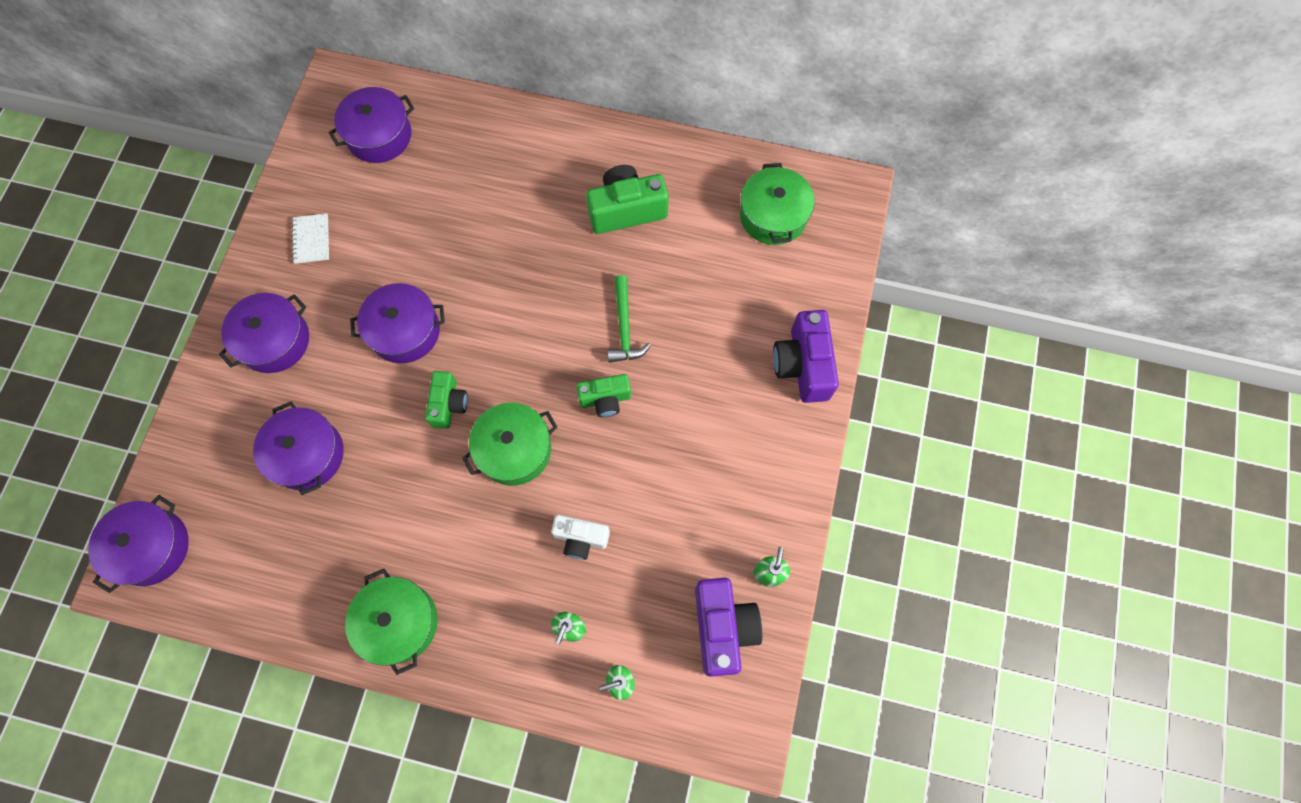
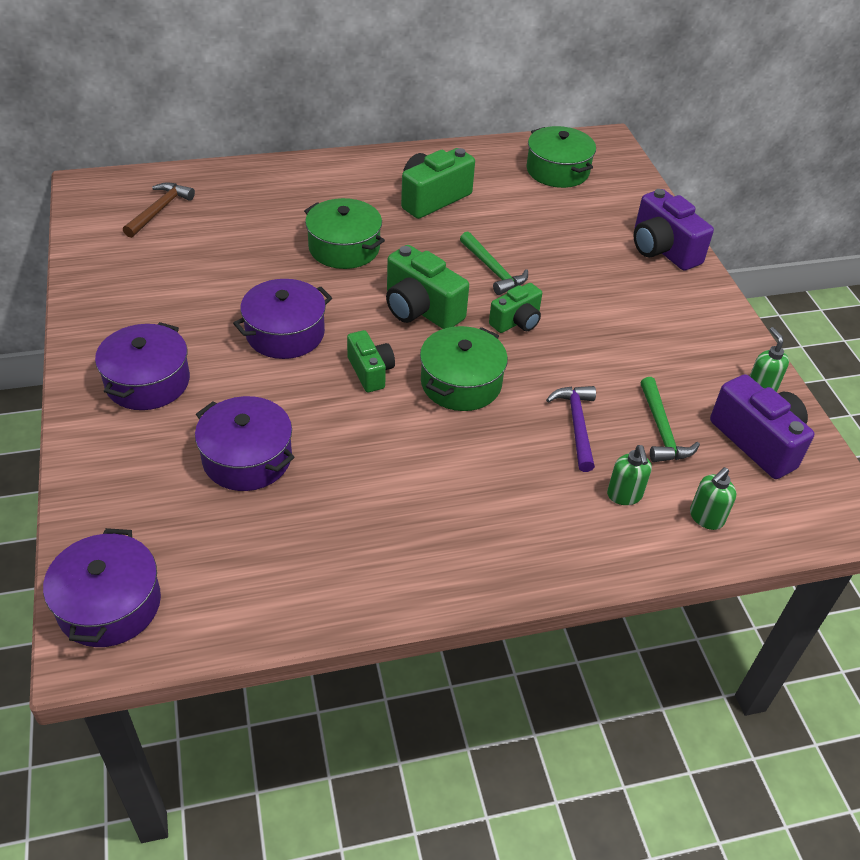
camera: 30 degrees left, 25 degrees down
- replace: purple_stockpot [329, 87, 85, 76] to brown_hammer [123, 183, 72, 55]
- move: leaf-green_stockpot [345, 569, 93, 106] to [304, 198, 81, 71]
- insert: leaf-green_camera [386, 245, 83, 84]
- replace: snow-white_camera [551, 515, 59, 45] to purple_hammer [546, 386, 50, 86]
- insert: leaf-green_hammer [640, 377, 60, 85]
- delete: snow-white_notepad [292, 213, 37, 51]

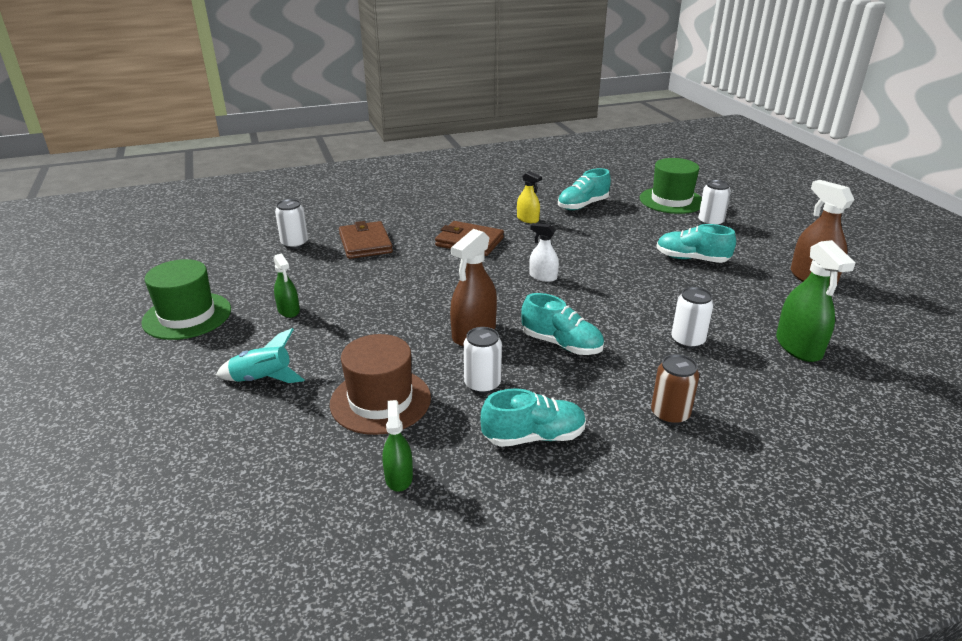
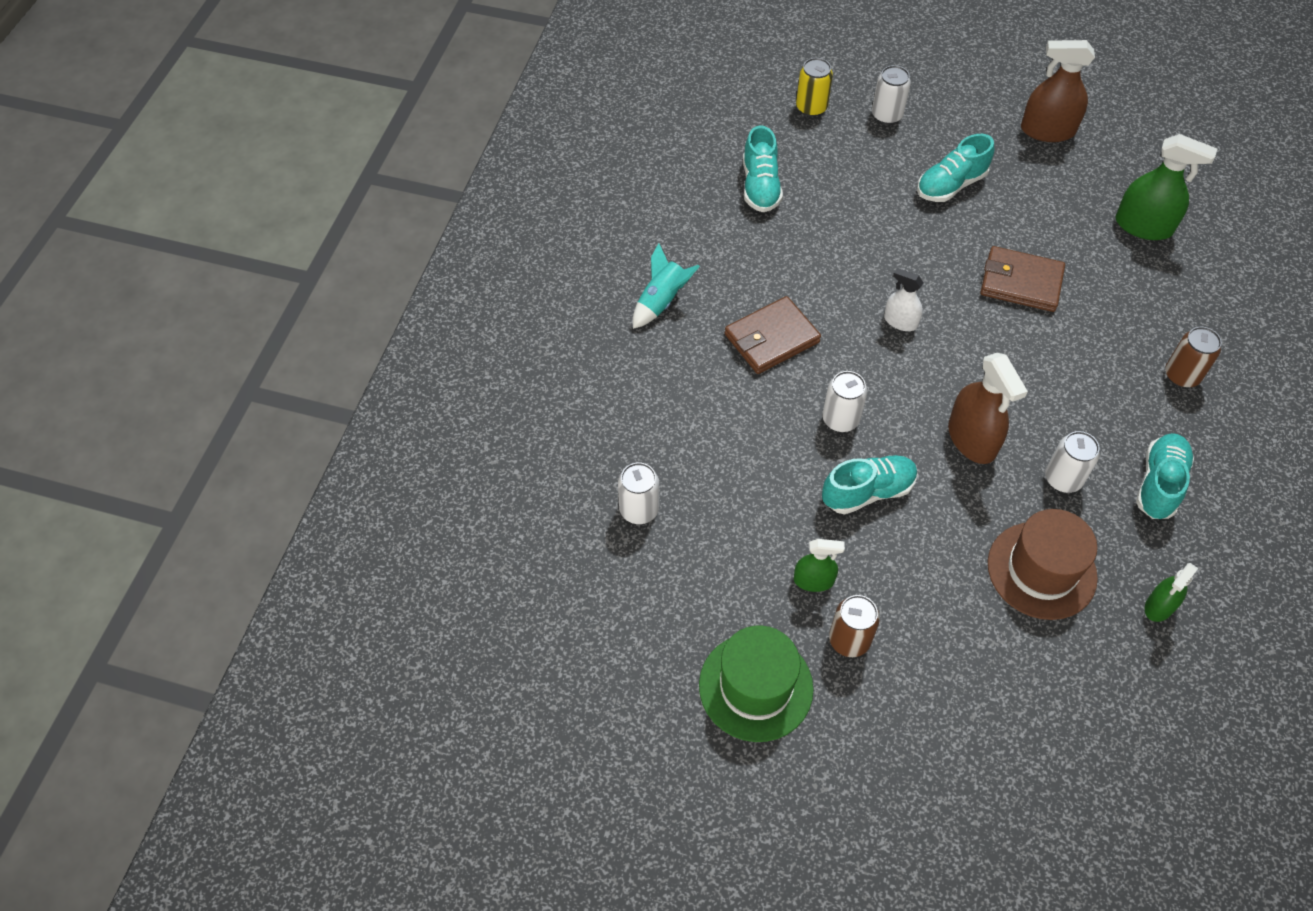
camera: 55 degrees left, 25 degrees up
- move: aqua_rocket [216, 328, 88, 55] to [633, 243, 67, 86]
- replace: leaf-green_tall_hat [640, 158, 62, 56] to golden_tin [796, 58, 37, 59]
- move: snow-white_tin [671, 287, 43, 62] to [822, 371, 45, 61]
- move: aqua_sneaker [521, 293, 83, 62] to [822, 455, 96, 59]
- insert: brown_tin [829, 595, 51, 62]
- rotate: snow-white_sprayer [529, 223, 30, 59] = [884, 268, 40, 63] 60 degrees clockwise
- move: brown_wallet [339, 221, 54, 38] to [980, 246, 85, 66]
- rotate: leaf-green_sprayer [382, 400, 31, 92] = [1145, 563, 53, 59] 75 degrees counterclockwise
- delete: golden_sprayer [517, 171, 25, 52]

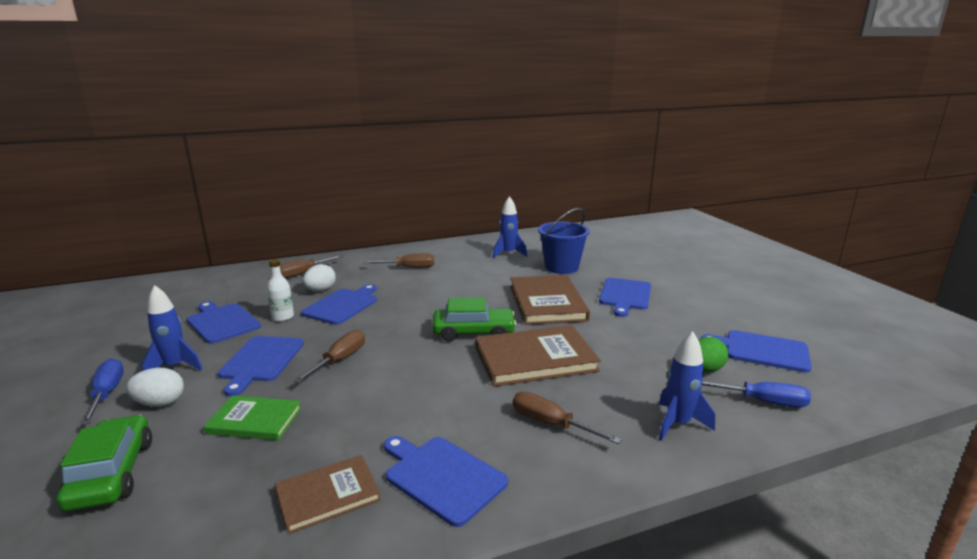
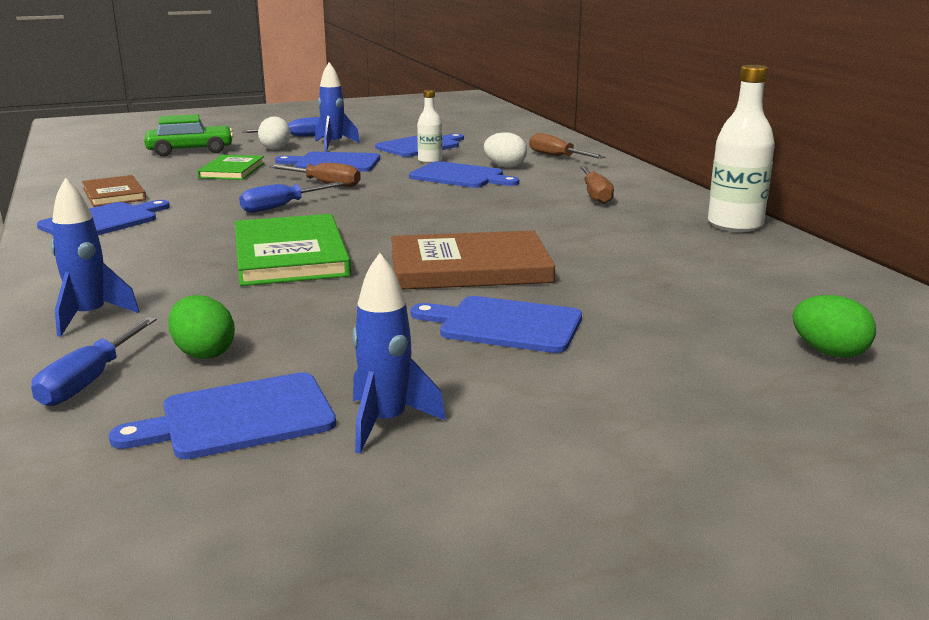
camera: 90 degrees right, 0 degrees up
- rotate: royal_blue_cutting_board [701, 330, 111, 43] = [109, 372, 227, 87] 135 degrees counterclockwise
- recolor: brown_book [475, 325, 126, 62] to leaf-green_book [235, 214, 116, 72]
- insert: royal_blue_flat_screwdriver [239, 182, 105, 31]
- move: royal_blue_rocket [493, 196, 35, 63] to [352, 253, 94, 200]
- insert: snow-white_bottle [708, 65, 67, 167]
- insert: leaf-green_toy_egg [793, 295, 83, 63]
- delete: leaf-green_toy_car [432, 298, 84, 44]
- delete: brown_flat_screwdriver [513, 392, 109, 52]
- delete: royal_blue_bucket [538, 208, 52, 66]

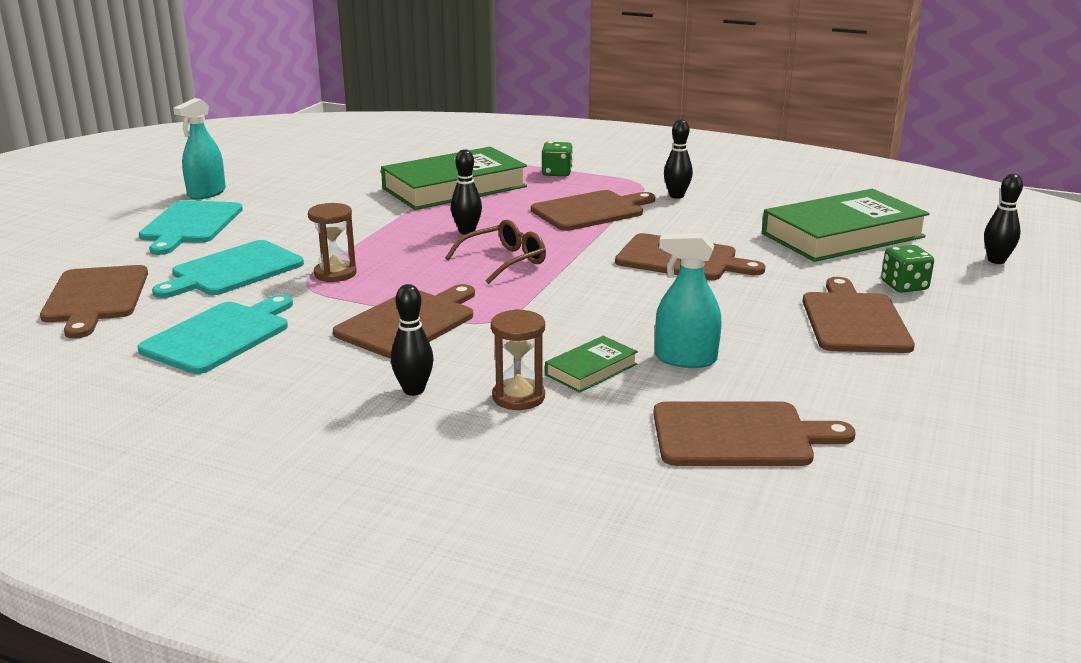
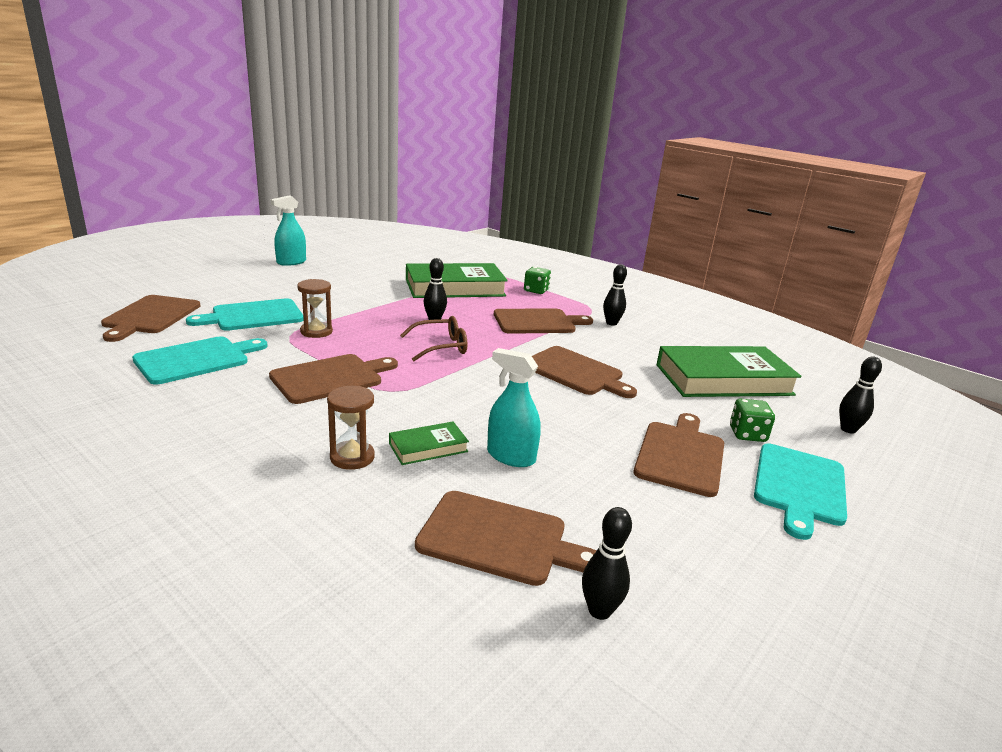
camera: 15 degrees right, 0 degrees up
- move: jet-black_bowling_pin [391, 284, 43, 112] to [582, 507, 50, 113]
- move: aqua_cutting_board [139, 200, 104, 55] to [754, 443, 93, 97]

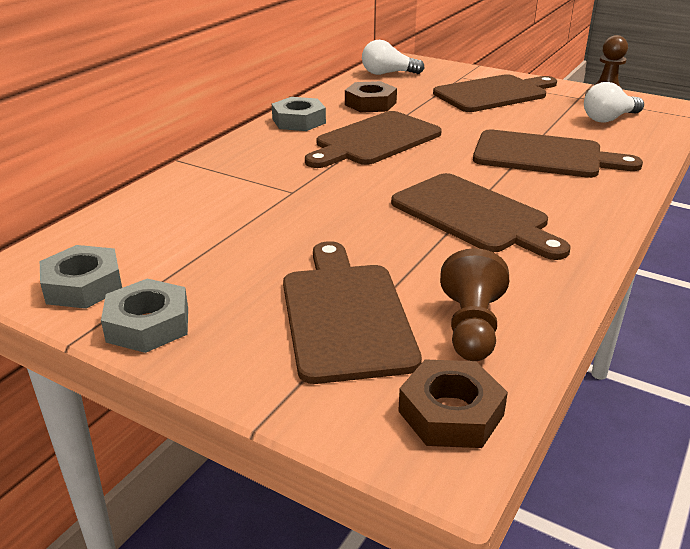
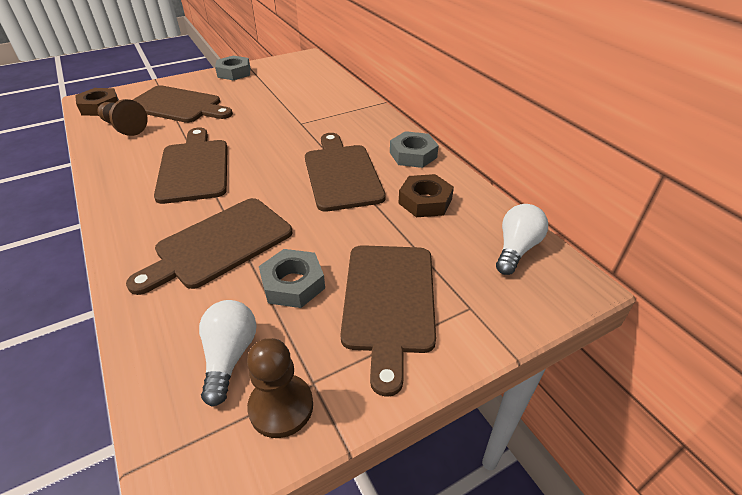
camera: 120 degrees right, 10 degrees up
- rotate: brown_cutting_board [391, 173, 179, 87] = [154, 128, 74, 76] 90 degrees clockwise
- move: gray_nut [40, 245, 82, 64] to [259, 249, 66, 59]

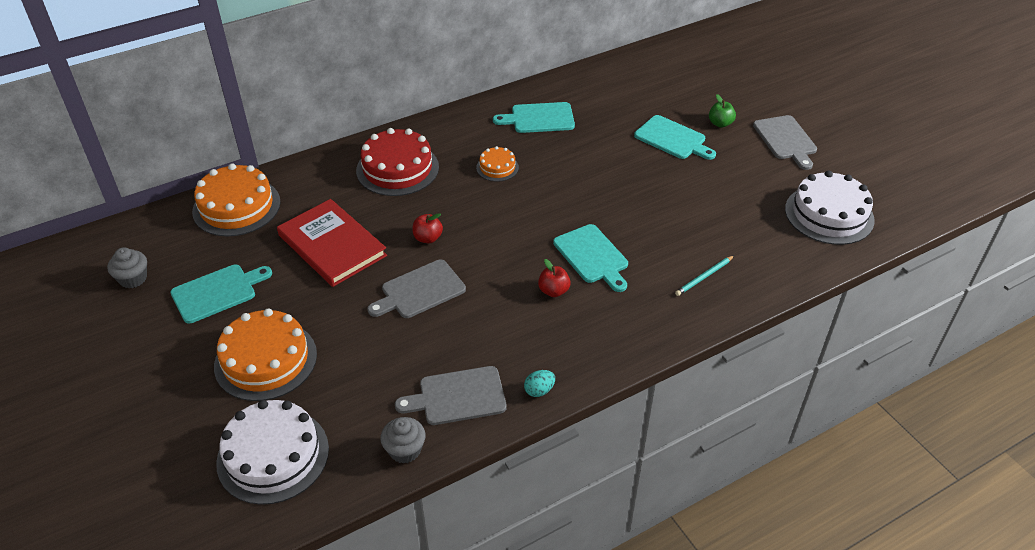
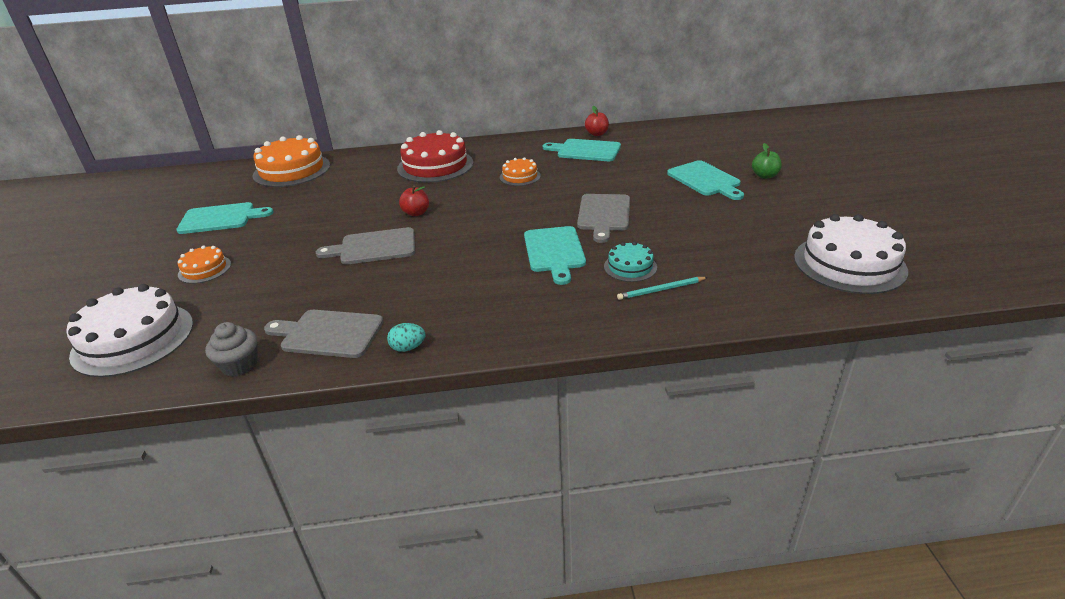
camera: 25 degrees right, 10 degrees down
- resize: orange-coloured_layer_cake [214, 308, 103, 93] = [178, 245, 53, 39] x0.52
- move: gray_cutting_board [753, 115, 64, 55] to [577, 194, 53, 49]
- move: crimson_apple [538, 259, 33, 38] to [585, 106, 24, 30]
- insert: aqua_layer_cake [604, 242, 53, 40]
- delete: gray_muffin [107, 247, 40, 41]
- delete: crimson_book [277, 199, 110, 88]

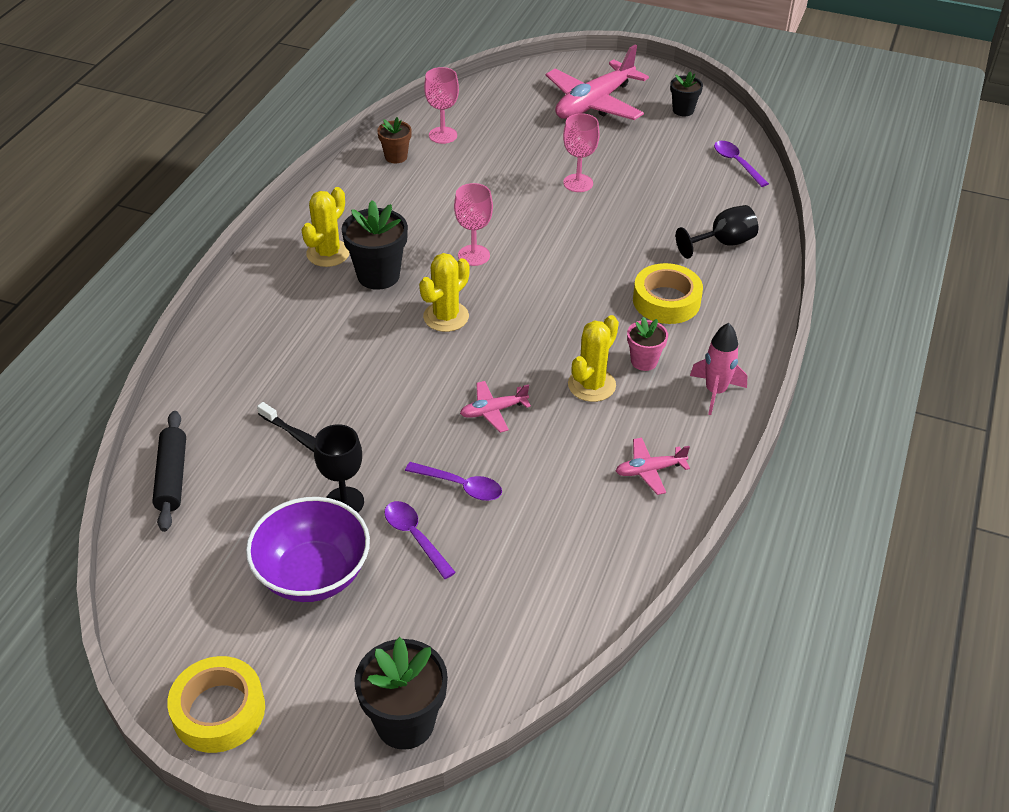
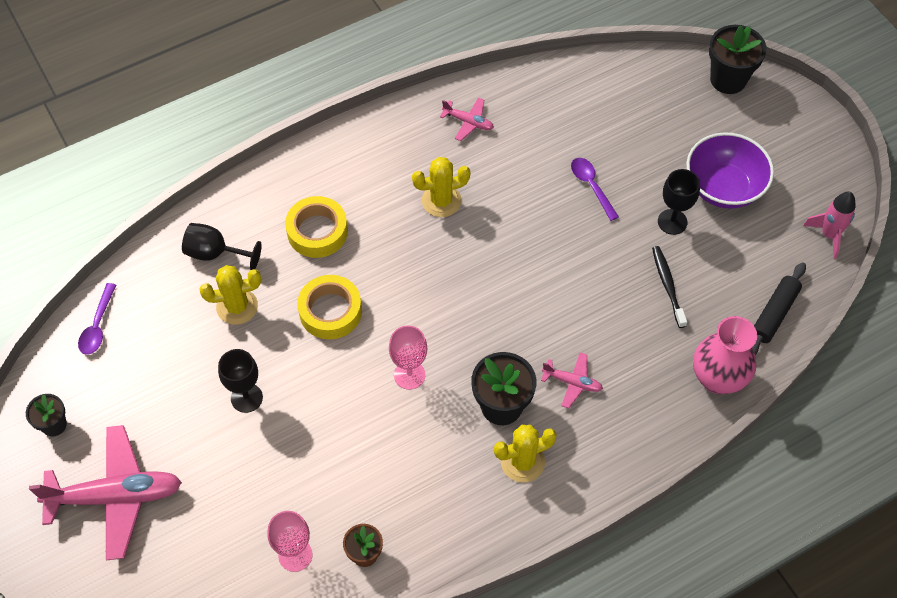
camera: 140 degrees left, 15 degrees up
- move: golden_cactus [419, 253, 51, 79] to [199, 265, 62, 60]
- recolor: rose-pink_chalice [563, 113, 37, 79] to jet-black_chalice [218, 349, 45, 64]
- move: golden_roll_of_tape [167, 656, 98, 97] to [297, 275, 65, 64]
- move: rose-pink_toy_plane [460, 381, 71, 52] to [541, 353, 62, 55]
- insert: rose-pink_tall_vase [693, 316, 64, 78]
- move: rose-pink_rocket [690, 323, 57, 92] to [803, 191, 53, 68]
- delete: purple_teaspoon [384, 501, 72, 78]
- delete: rose-pink_plant_pot [627, 317, 41, 54]

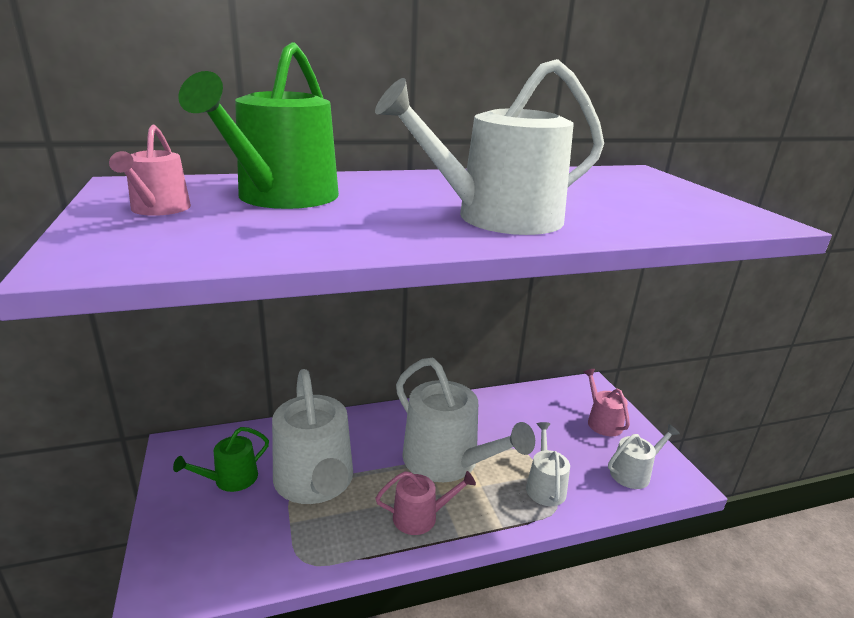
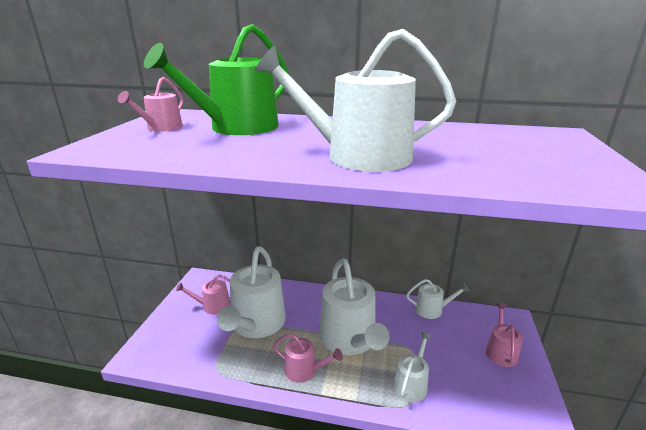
camera: 30 degrees right, 0 degrees up
- recolor: leaf-green_watering_pot [173, 427, 96, 65] to rose-pink_watering_pot [176, 275, 55, 40]
- move: snow-white_watering_pot [608, 424, 72, 65] to [406, 279, 63, 40]

